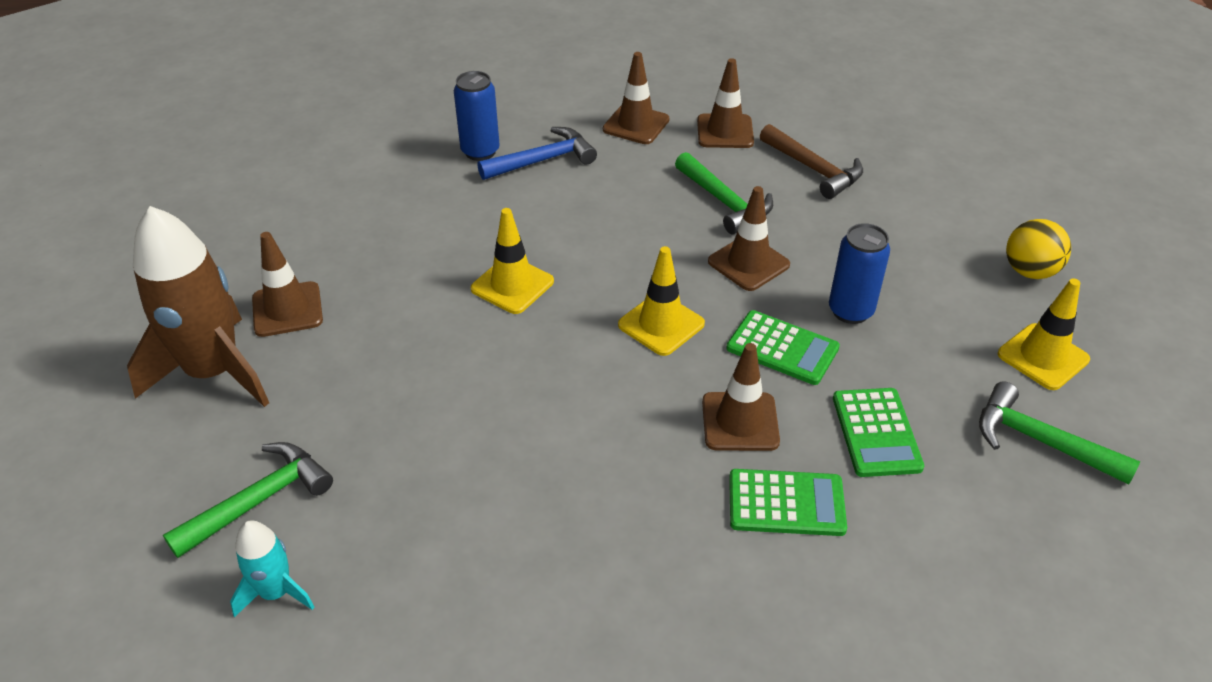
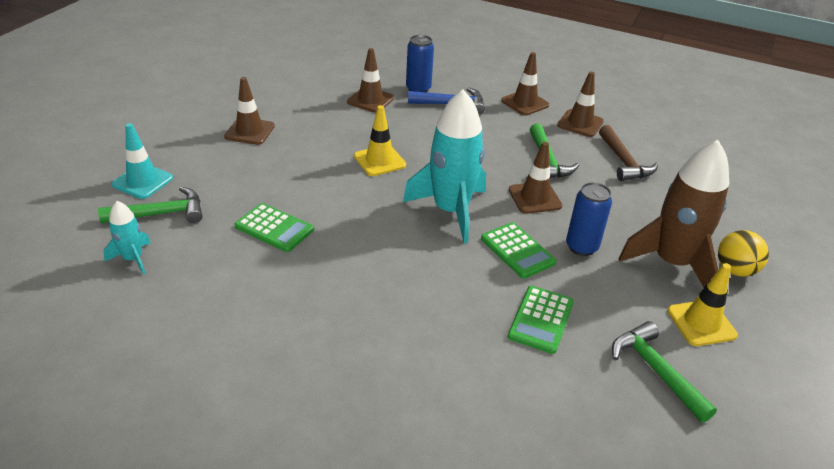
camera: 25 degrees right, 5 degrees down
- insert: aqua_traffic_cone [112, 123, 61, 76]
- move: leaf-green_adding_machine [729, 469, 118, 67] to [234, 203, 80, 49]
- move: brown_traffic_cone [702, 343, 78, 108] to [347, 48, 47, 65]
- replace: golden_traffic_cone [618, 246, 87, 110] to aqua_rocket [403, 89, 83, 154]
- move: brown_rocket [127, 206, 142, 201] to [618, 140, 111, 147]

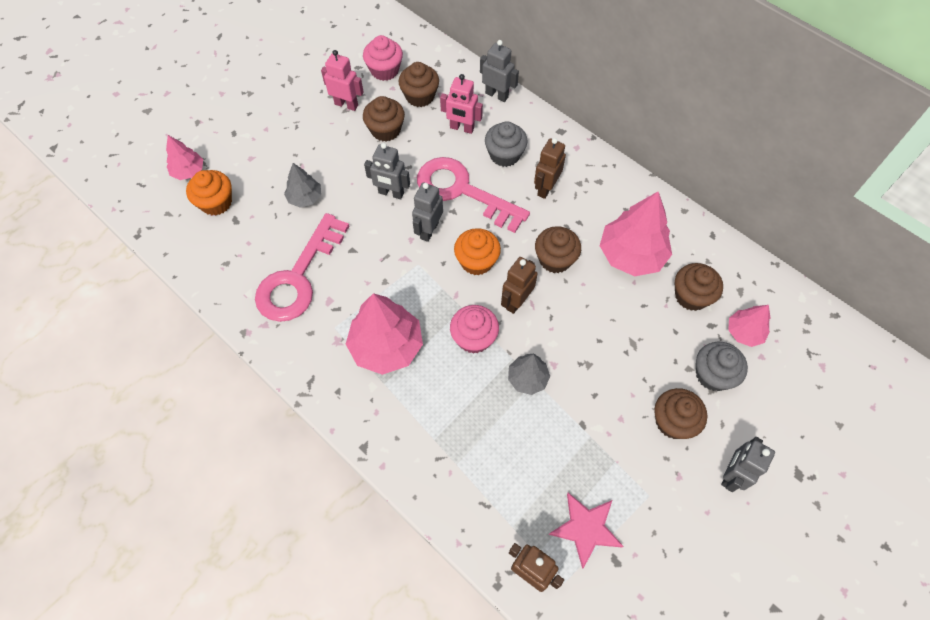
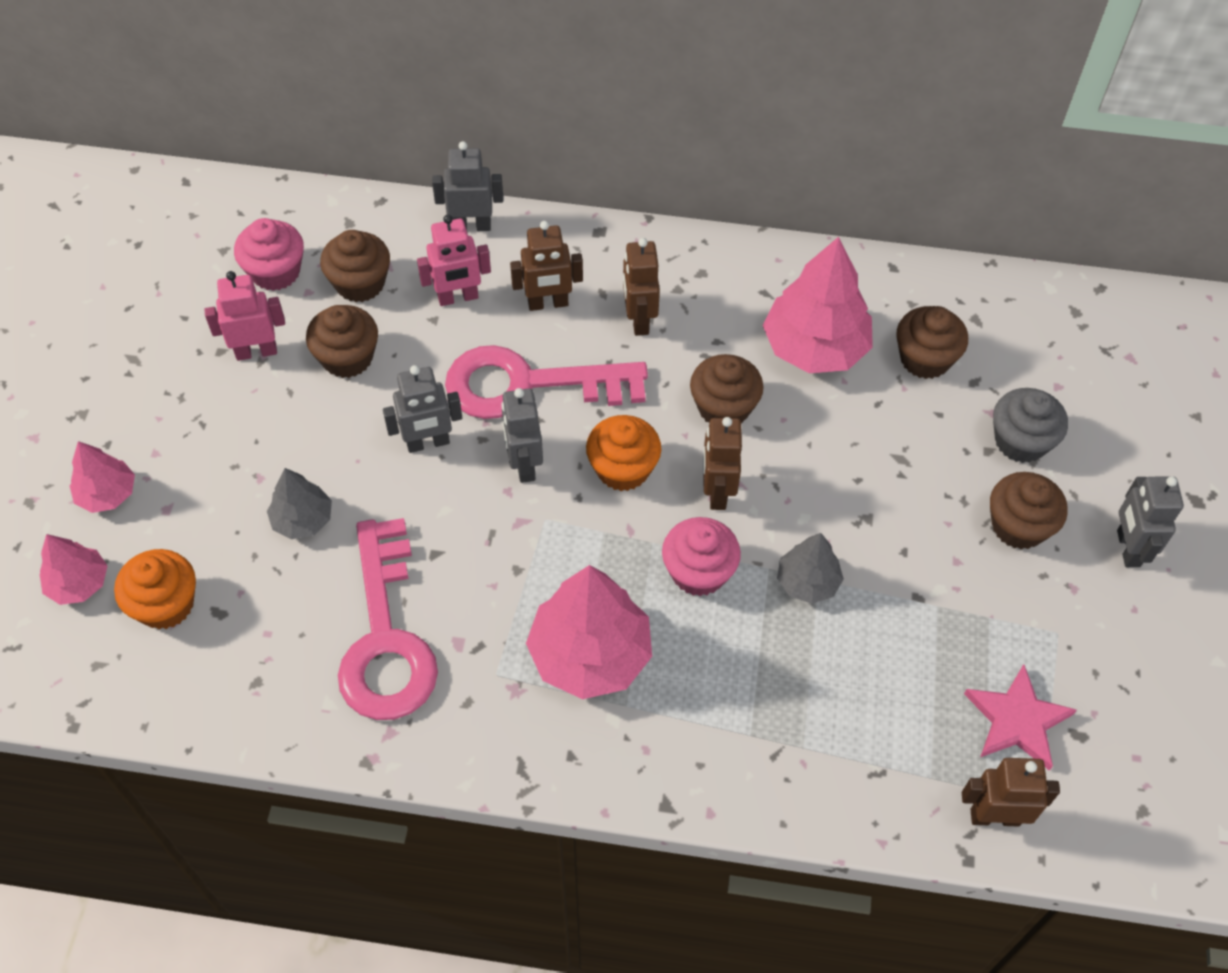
camera: 35 degrees left, 5 degrees down
- move: rose-pink_toy_tree [728, 305, 42, 42] to [70, 441, 65, 72]
- replace: gray_muffin [485, 121, 43, 46] to brown_robot_figure [510, 221, 73, 90]

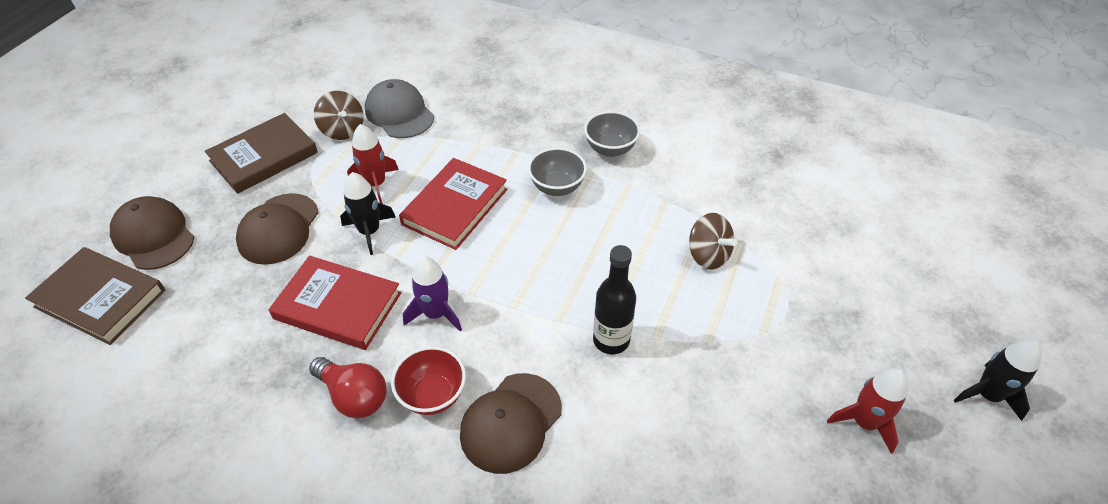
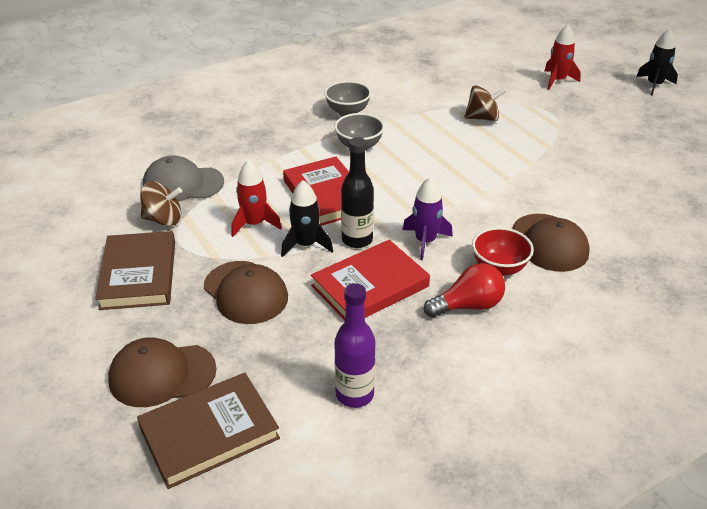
camera: 55 degrees left, 10 degrees down
- insert: purple_bottle [334, 283, 42, 125]
- move: jet-black_bottle [593, 245, 43, 109] to [341, 137, 33, 111]
- move: crimson_rocket [827, 368, 81, 86] to [544, 25, 37, 65]

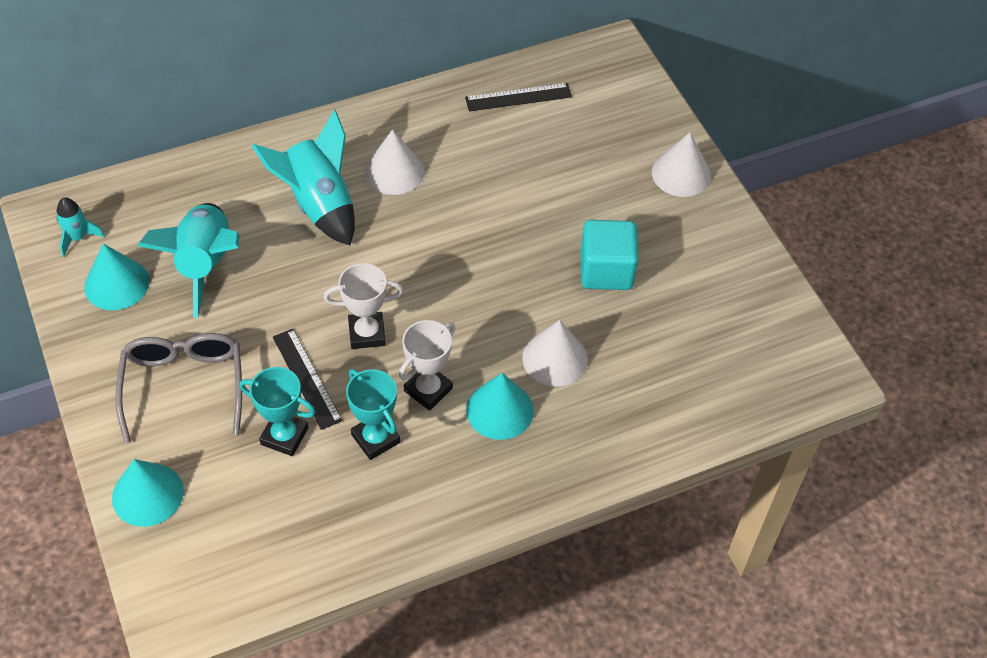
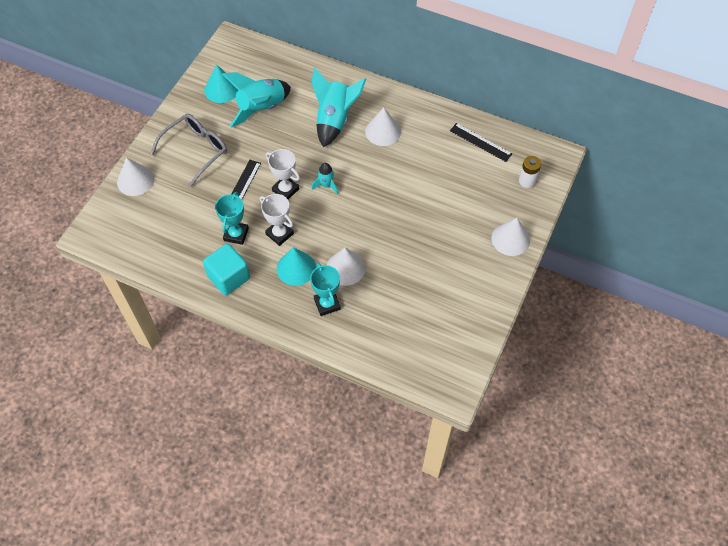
camera: 50 degrees right, 5 degrees up
- recolor: aqua_cone [112, 459, 72, 68] to snow-white_cone [117, 157, 37, 39]
- move: aqua_block [581, 220, 57, 70] to [203, 244, 47, 51]
- rotate: snow-white_trophy [399, 320, 56, 91] = [260, 194, 34, 52] 45 degrees clockwise
- move: aqua_trophy [239, 367, 77, 89] to [310, 263, 31, 53]
- move: aqua_rocket [56, 198, 49, 59] to [312, 163, 26, 32]
- insert: snow-white_power_cell [519, 156, 22, 32]

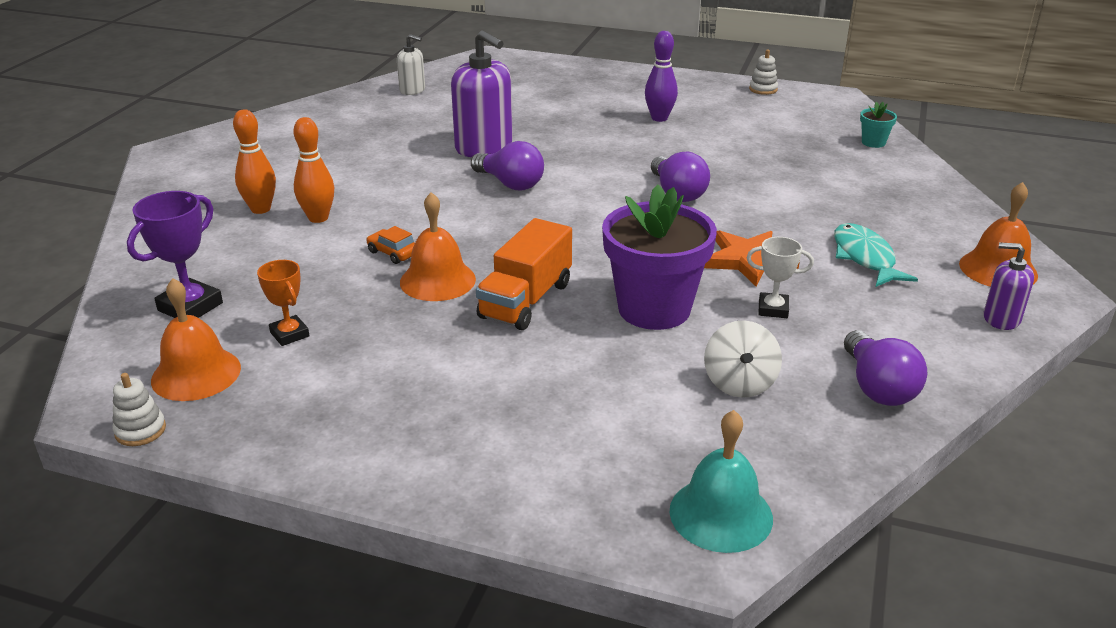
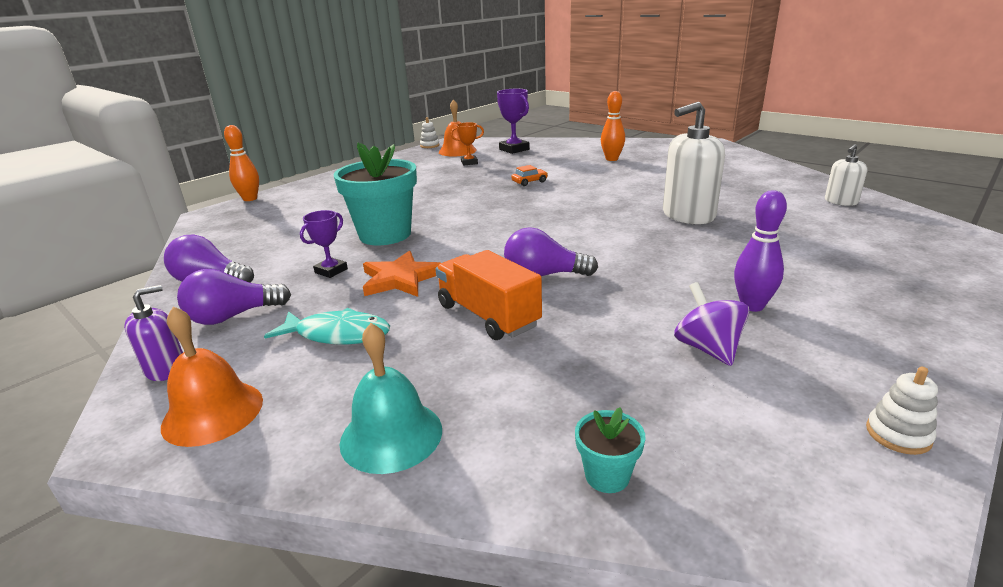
camera: 115 degrees right, 5 degrees down
- move: purple_bulb [471, 141, 73, 49] to [177, 269, 114, 56]
- move: orange-coloured_bowling_pin [293, 117, 41, 106] to [224, 125, 35, 76]
- recolor: snow-white_trophy [747, 237, 67, 81] to purple_trophy [300, 210, 48, 68]
- recolor: purple_plant_pot [602, 184, 115, 146] to aqua_plant_pot [333, 143, 84, 102]
- move: aqua_school_bell [669, 410, 104, 143] to [340, 323, 102, 151]
- move: orange-coloured_toy_truck [476, 218, 96, 112] to [435, 250, 107, 90]
- recolor: purple_soap_pump [451, 30, 62, 127] to snow-white_soap_pump [663, 102, 62, 122]
- insert: purple_whirligig [674, 282, 75, 84]
- delete: orange-coloured_school_bell [400, 192, 76, 109]
- delete: snow-white_whirligig [704, 320, 78, 78]

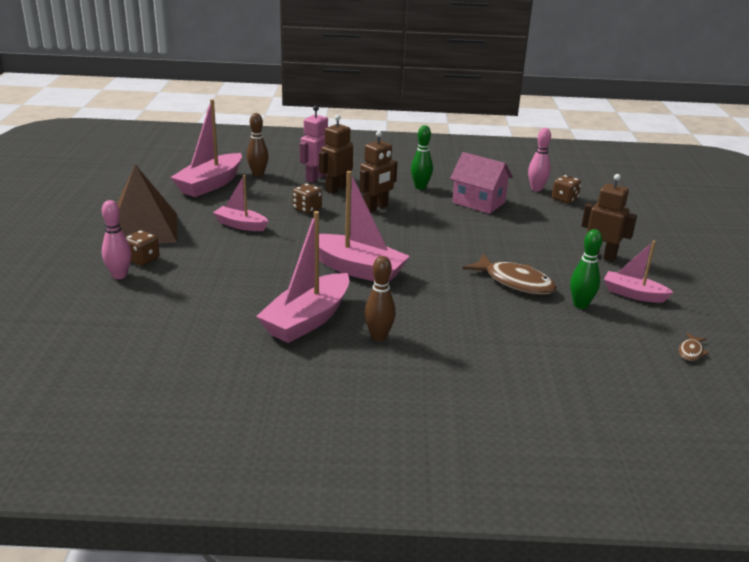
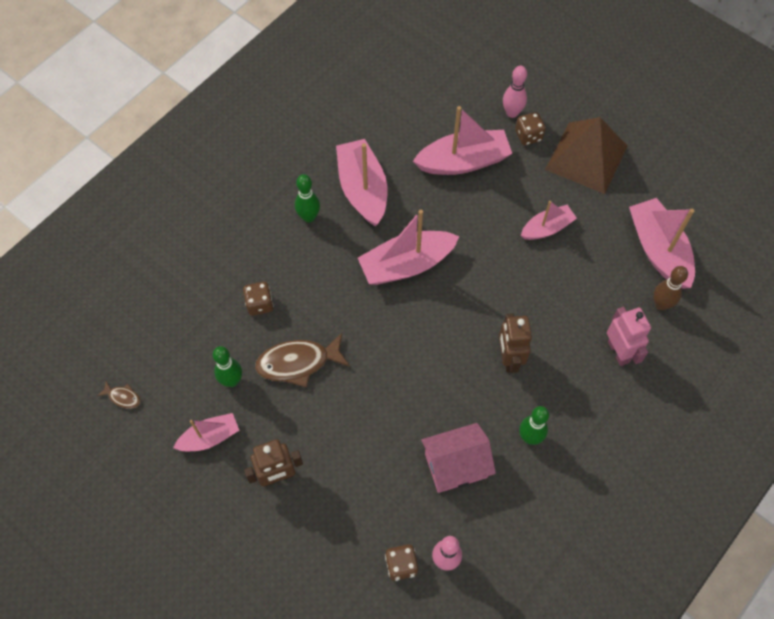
camera: 130 degrees right, 35 degrees up
- rotate: brown_fish [679, 333, 30, 28] = [97, 381, 44, 28] 135 degrees clockwise
- move: brown_die [292, 184, 30, 30] to [243, 282, 31, 34]
- recolor: brown_bowling_pin [364, 256, 32, 85] to leaf-green_bowling_pin [295, 174, 25, 49]
- insert: rose-pink_toy_boat [413, 106, 99, 69]
- delete: brown_robot_figure [319, 115, 34, 79]

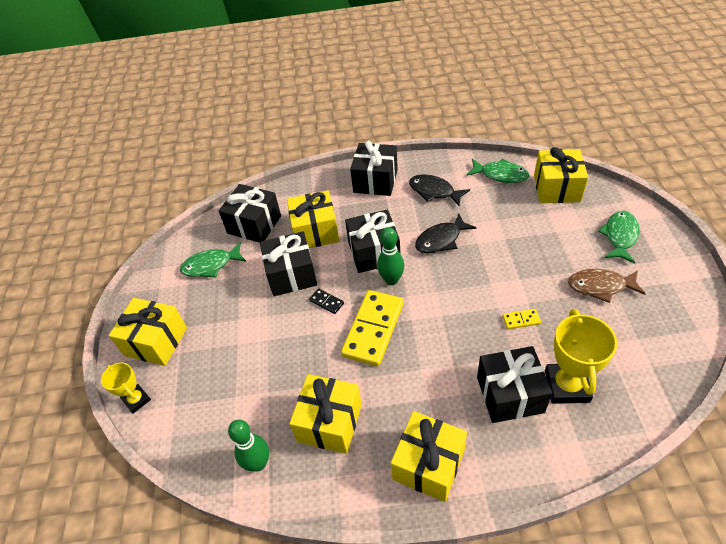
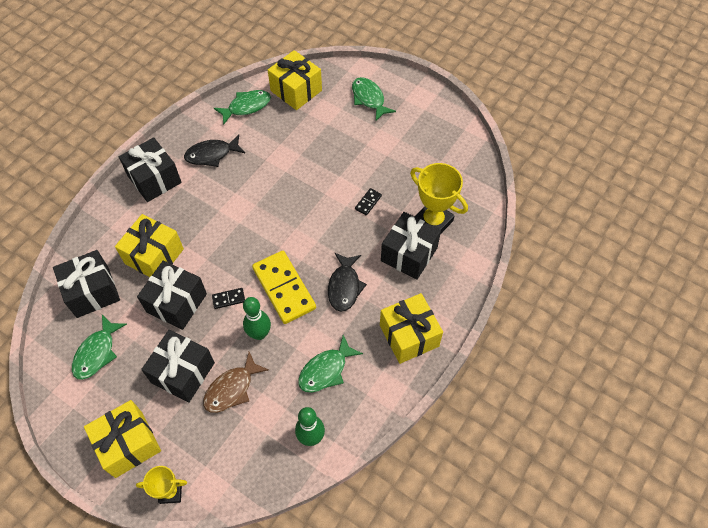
camera: 55 degrees left, 10 degrees up
- move: jet-black_present [345, 209, 55, 64] to [141, 329, 74, 74]
- move: brown_fish [568, 269, 78, 34] to [203, 352, 66, 61]
- move: leaf-green_bowling_pin [377, 227, 27, 58] to [243, 297, 28, 43]
- replace: golden_present [289, 374, 73, 80] to leaf-green_fish [298, 335, 65, 58]
- move: jet-black_fish [415, 213, 62, 41] to [328, 252, 39, 60]
- recolor: golden_domino_piece [503, 309, 38, 20] to jet-black_domino_piece [355, 188, 27, 28]

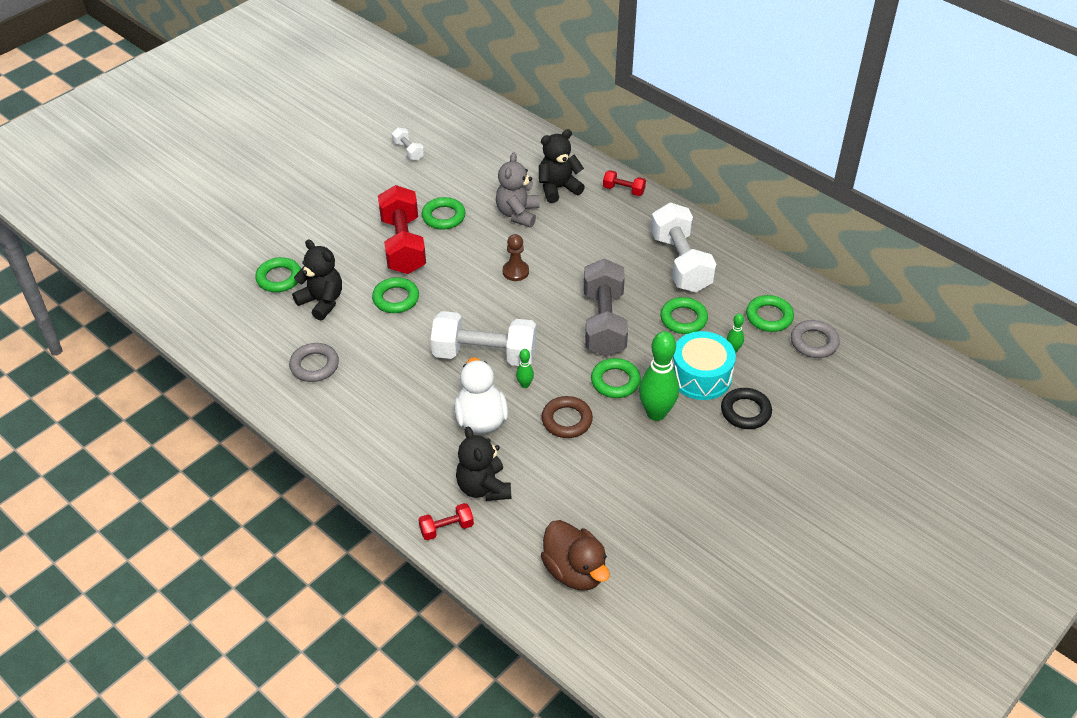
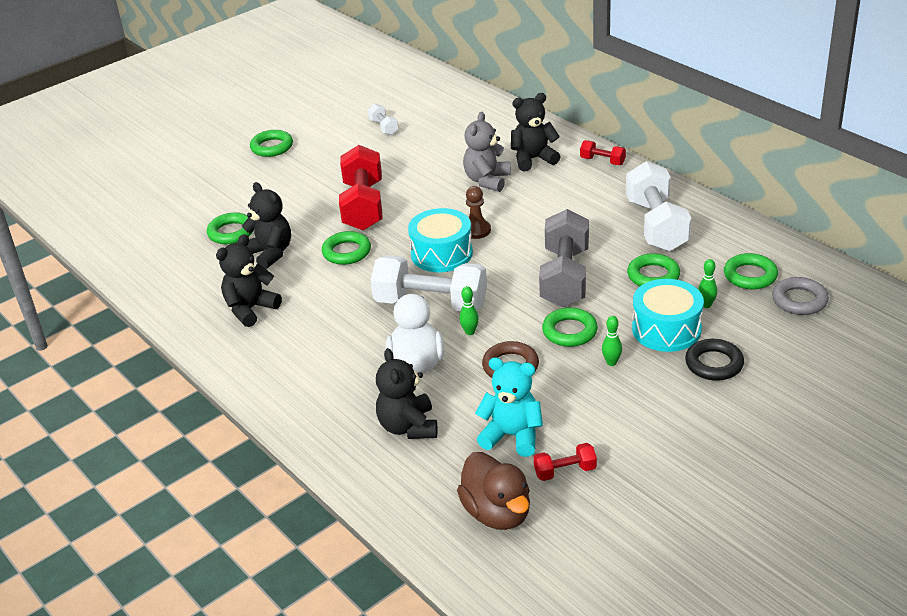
camera: 10 degrees right, 10 degrees down
- replace: gray_torus [289, 343, 50, 39] to jet-black_stuffed_bear [216, 234, 66, 93]
- move: leaf-green_torus [422, 197, 44, 33] to [250, 130, 43, 27]
- insert: aqua_toy_drum [408, 208, 65, 64]
- insert: aqua_stuffed_bear [475, 357, 68, 100]
- move: crimson_dumbbell [418, 503, 56, 37] to [534, 443, 63, 38]
- resize: leaf-green_bowling_pin [639, 331, 40, 90] = [602, 316, 20, 50] x0.45

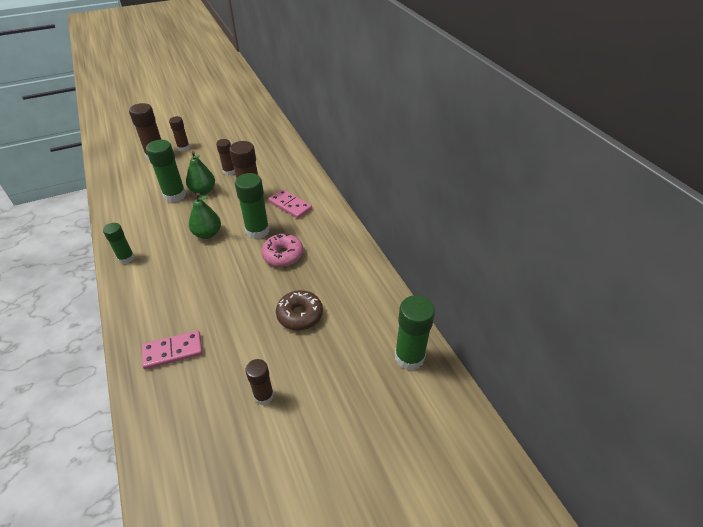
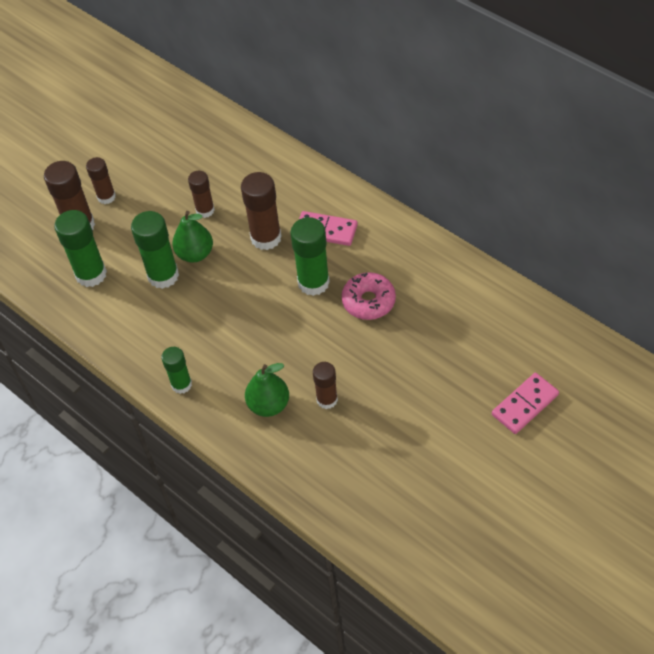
camera: 20 degrees left, 10 degrees up
- move: leaf-green_glue_stick [395, 295, 40, 75] to [54, 210, 53, 77]
- move: leaf-green_pear [189, 193, 32, 46] to [245, 363, 44, 54]
- move: brown_glue_stick [245, 359, 29, 46] to [313, 362, 25, 47]
- move: rose-pink_domino_piece [142, 330, 61, 39] to [492, 373, 67, 61]
- delete: brown_doughnut [276, 290, 47, 40]

